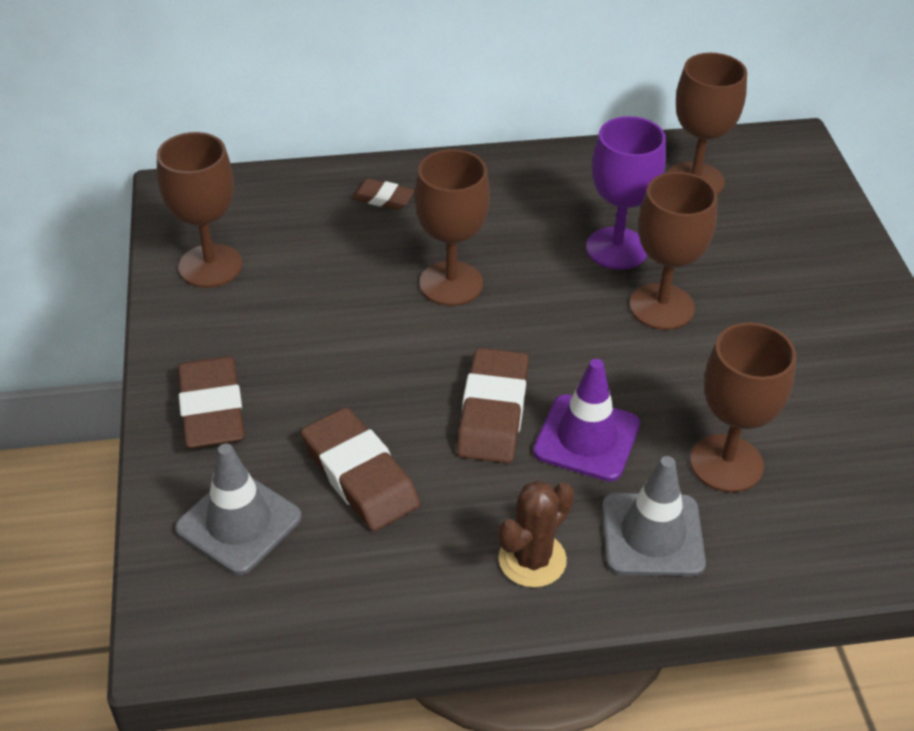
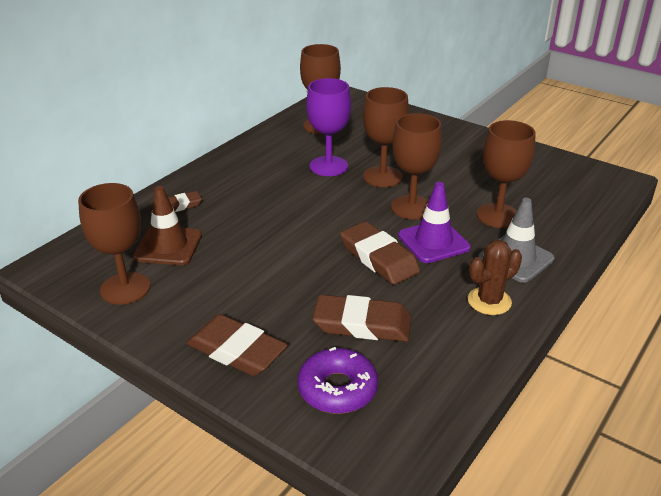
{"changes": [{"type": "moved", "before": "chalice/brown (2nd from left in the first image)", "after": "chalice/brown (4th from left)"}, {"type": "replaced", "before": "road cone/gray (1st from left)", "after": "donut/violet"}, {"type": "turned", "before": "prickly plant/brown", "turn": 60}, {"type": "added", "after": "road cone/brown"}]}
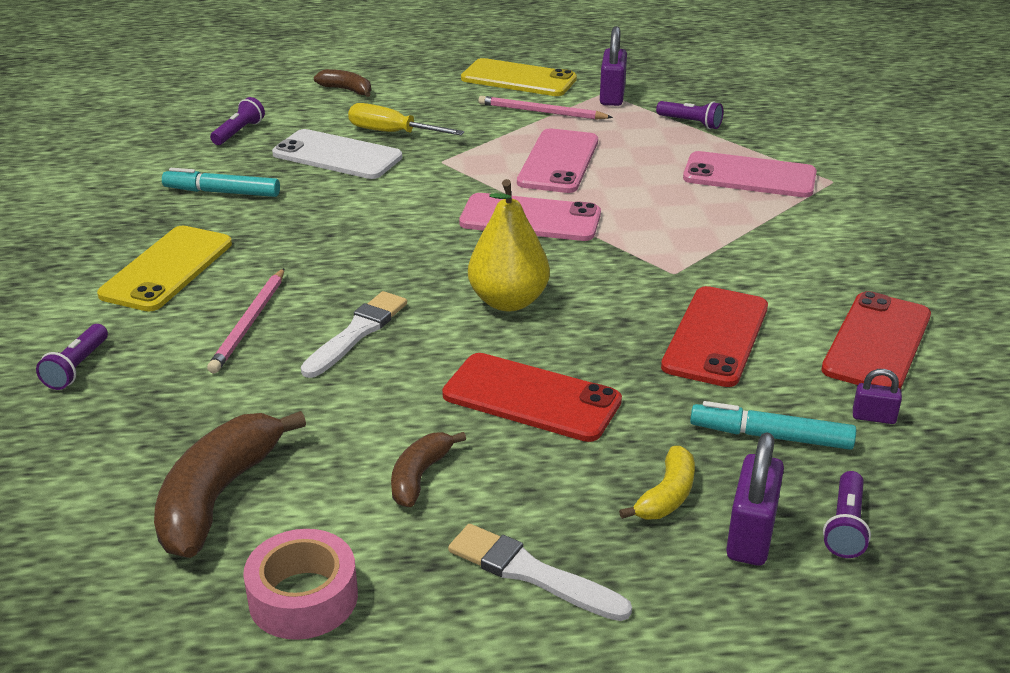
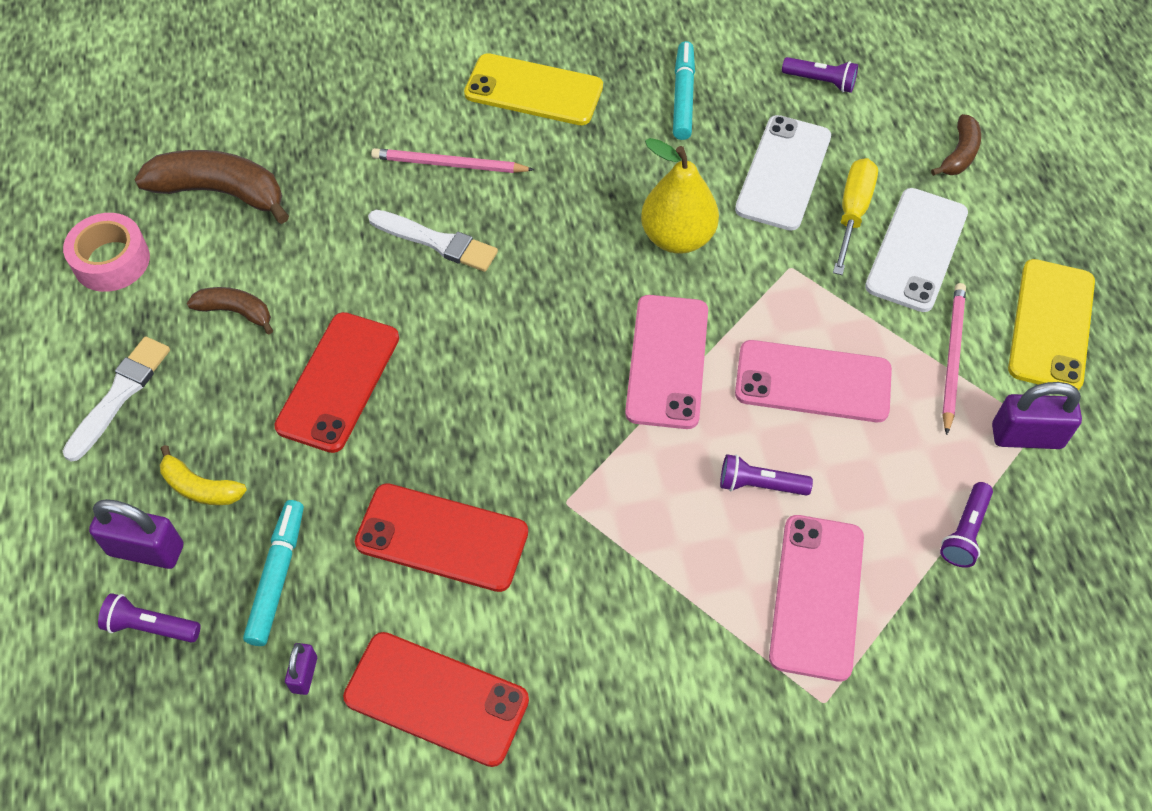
{"changes": [{"type": "moved", "before": "toy pear/golden"}, {"type": "moved", "before": "pocket torch/violet (1st from left in the first image)", "after": "pocket torch/violet (2nd from left)"}, {"type": "added", "after": "phone/pure white (2nd from left)"}]}
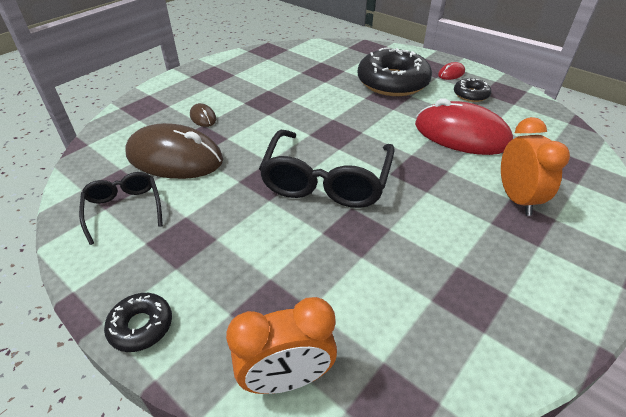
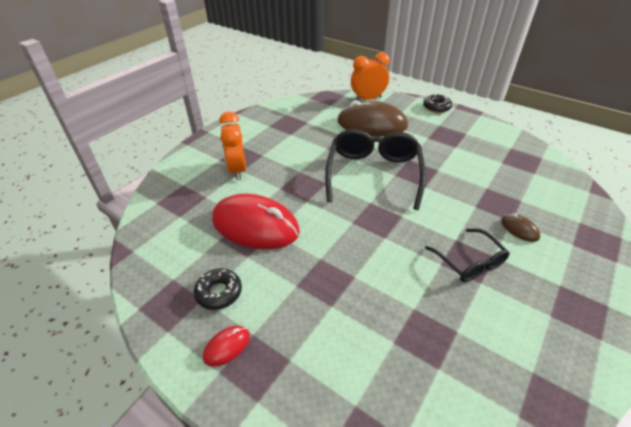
{"changes": [{"type": "removed", "before": "donut/ebony (2nd from left)"}, {"type": "moved", "before": "mouse/brown (1st from left)"}, {"type": "moved", "before": "glasses/ebony (1st from left in the first image)", "after": "glasses/ebony (2nd from left)"}]}
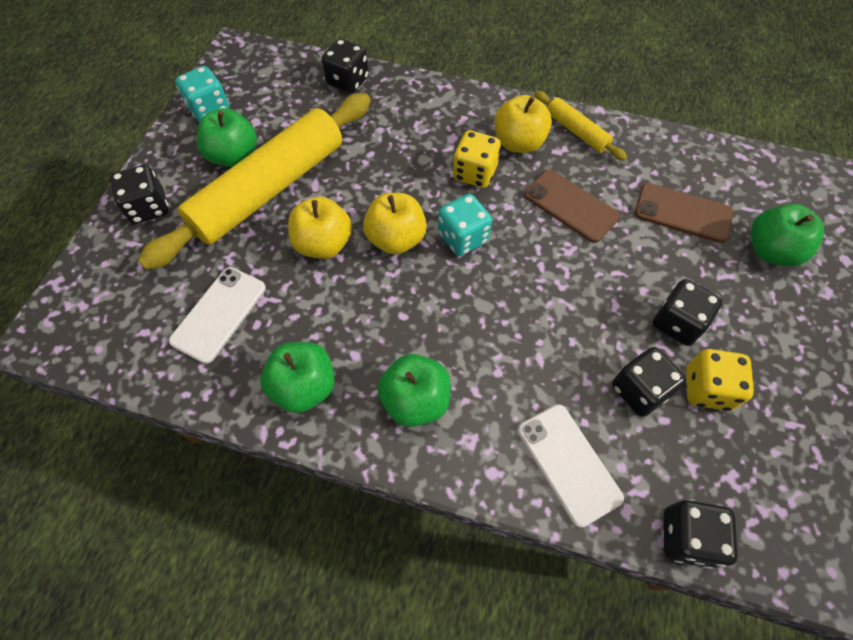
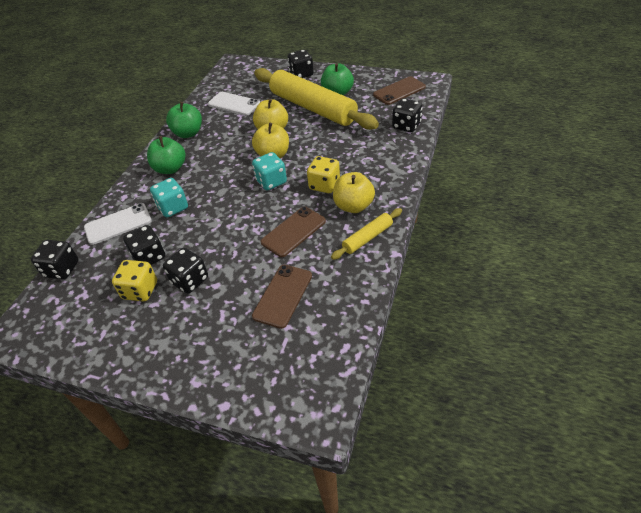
{"changes": [{"type": "moved", "before": "game die/teal (1st from left)"}, {"type": "removed", "before": "apple/green (4th from left)"}, {"type": "added", "after": "phone/brown (3rd from left)"}]}
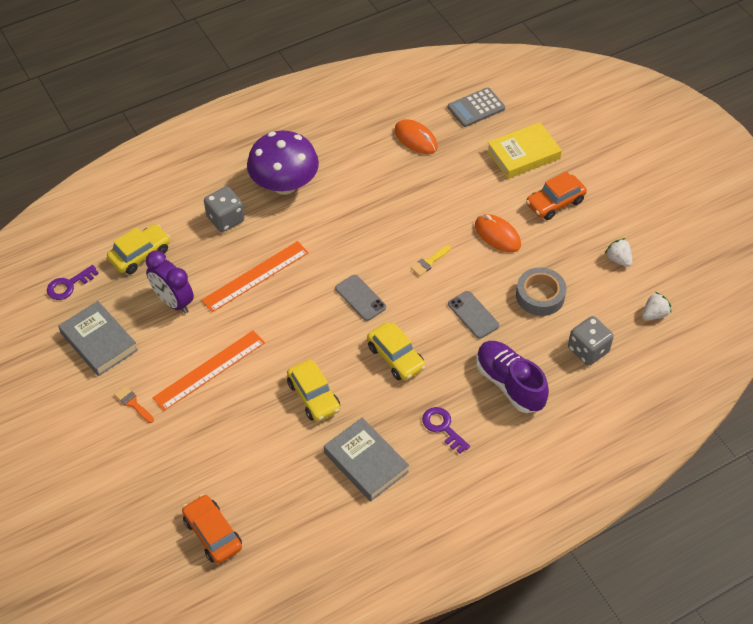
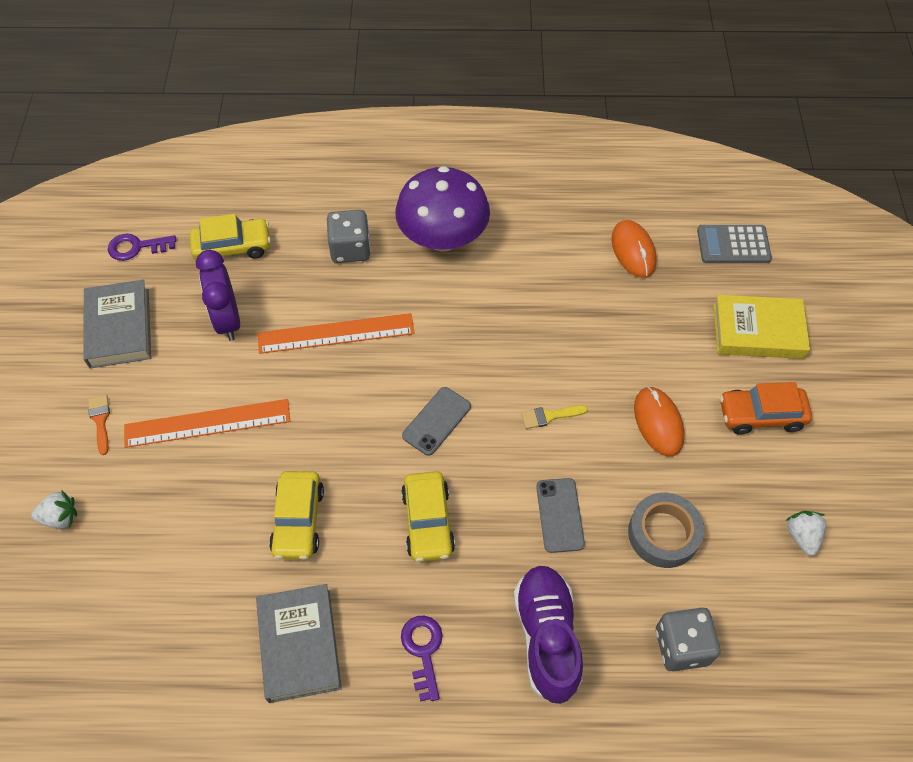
{"changes": [{"type": "turned", "before": "phone/gray (1st from left)", "turn": 45}, {"type": "moved", "before": "toy strawberry/pure white (2nd from left in the first image)", "after": "toy strawberry/pure white (1st from left)"}, {"type": "removed", "before": "car/orange-coloured (1st from left)"}]}
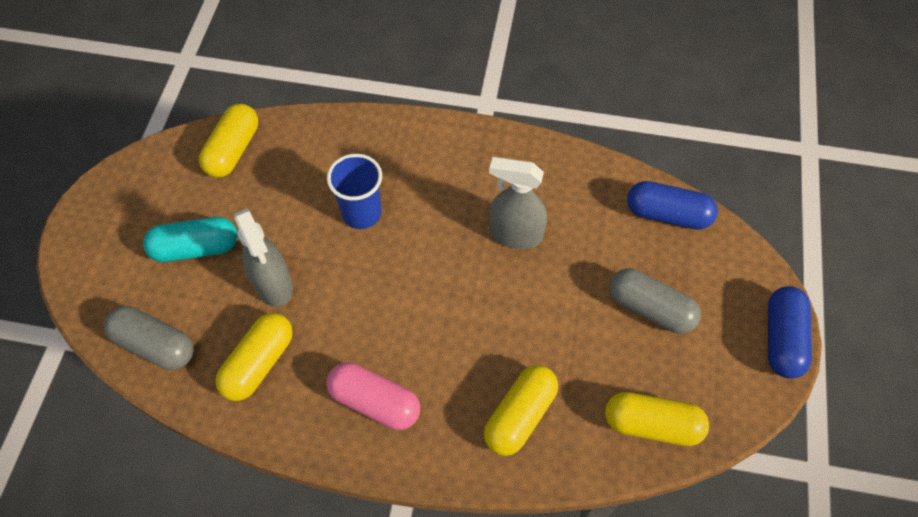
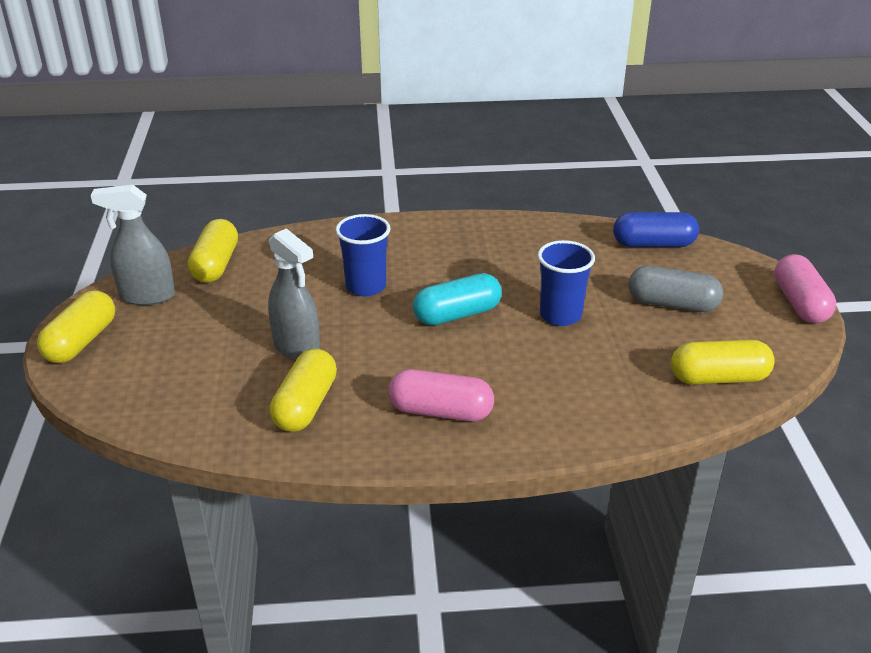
{"changes": [{"type": "moved", "before": "sprayer/gray (2nd from left in the first image)", "after": "sprayer/gray (1st from left)"}, {"type": "moved", "before": "pill shape/teal"}, {"type": "recoloured", "before": "pill shape/cobalt (2nd from left)", "after": "pill shape/pink (2nd from left)"}, {"type": "removed", "before": "pill shape/gray (1st from left)"}, {"type": "moved", "before": "pill shape/golden (3rd from left in the first image)", "after": "pill shape/golden (1st from left)"}, {"type": "added", "after": "cup/cobalt (2nd from left)"}]}
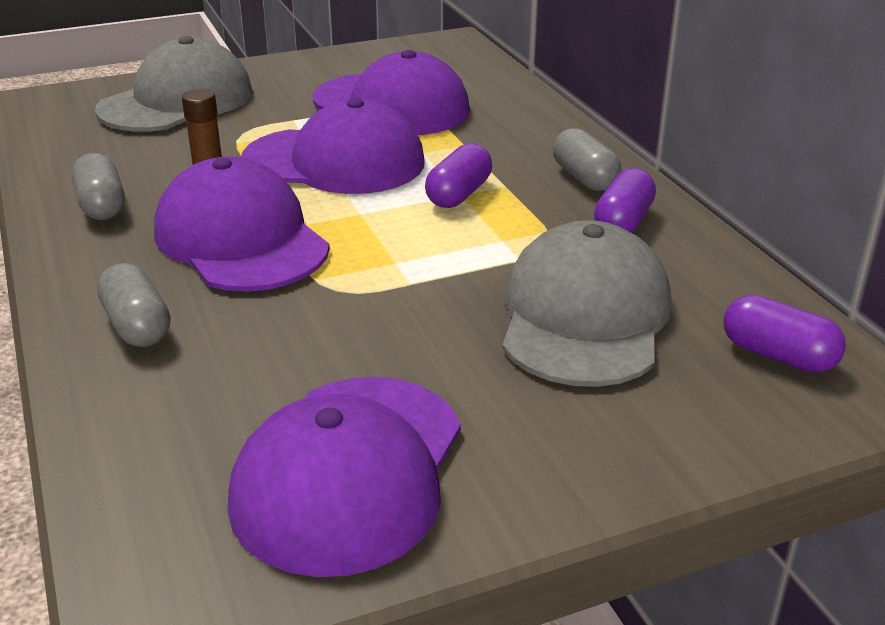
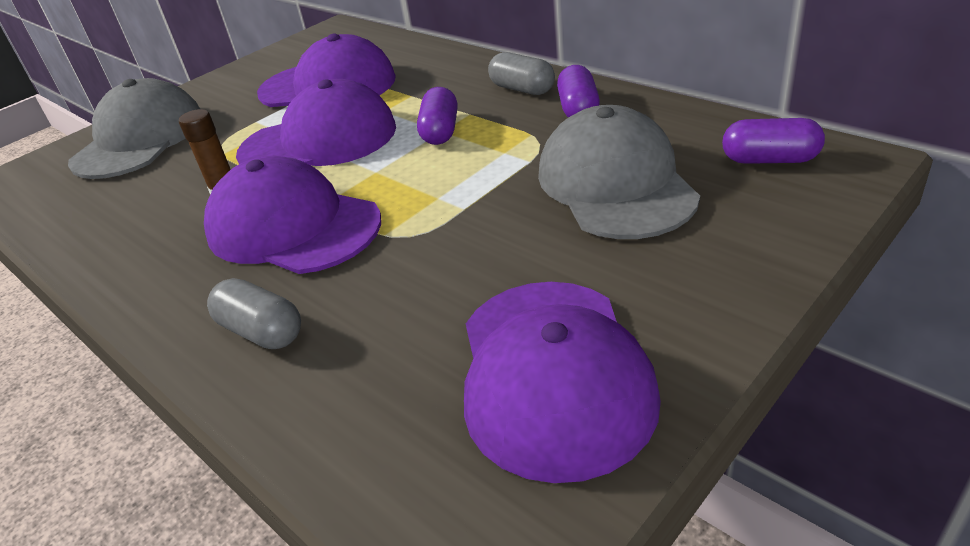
{"changes": [{"type": "removed", "before": "pill shape/gray (1st from left)"}]}
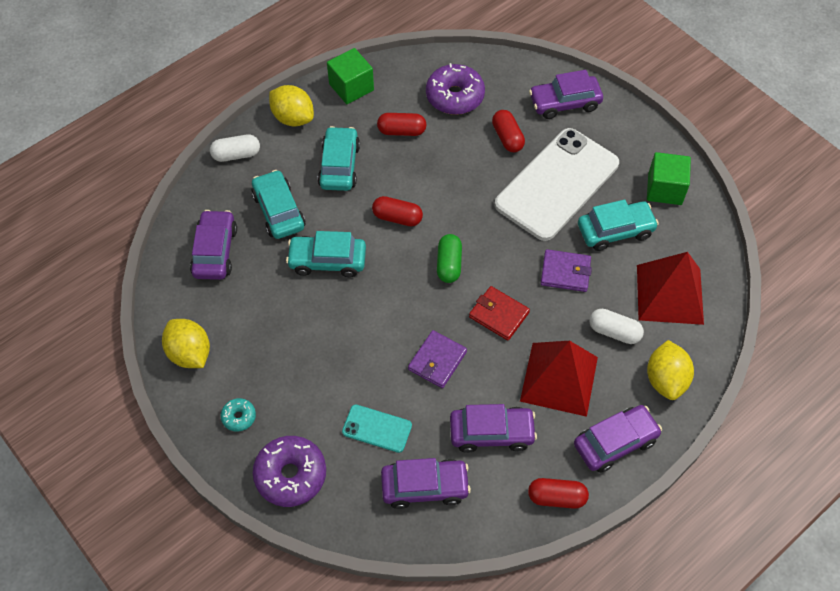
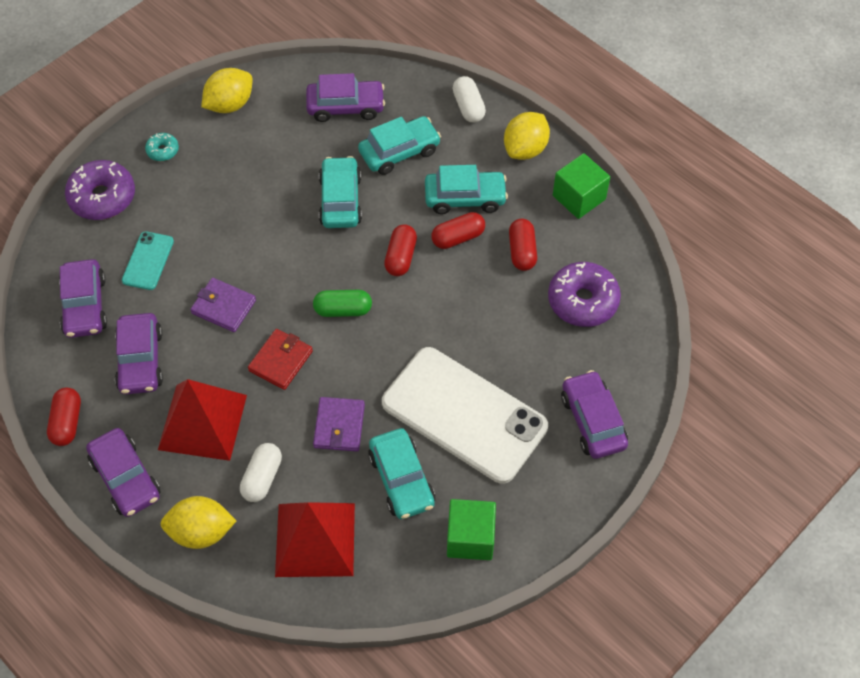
{"changes": [{"type": "moved", "before": "pill shape/crimson (3rd from left)"}]}
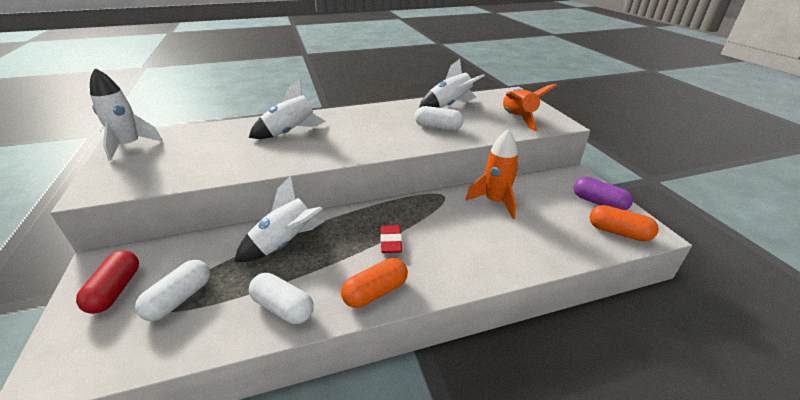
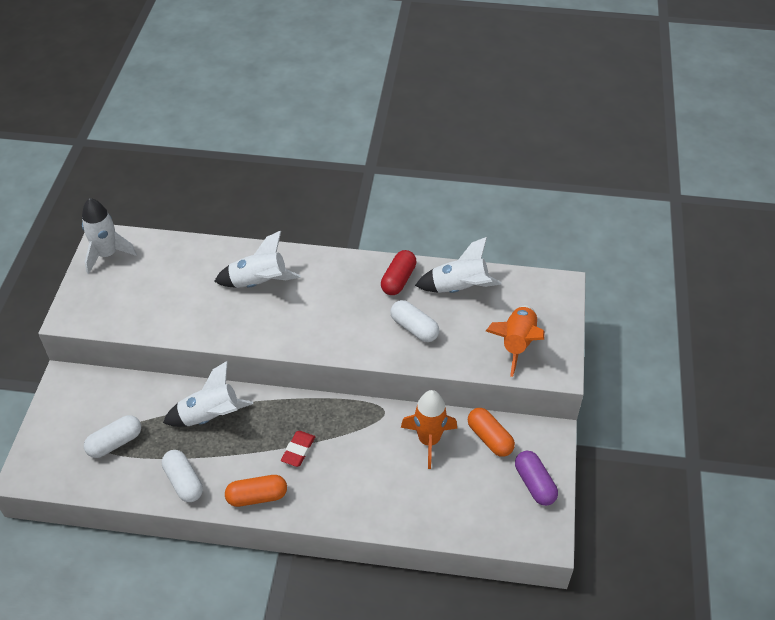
{"changes": [{"type": "moved", "before": "pill shape/orange-coloured (2nd from left)"}, {"type": "moved", "before": "pill shape/crimson"}]}
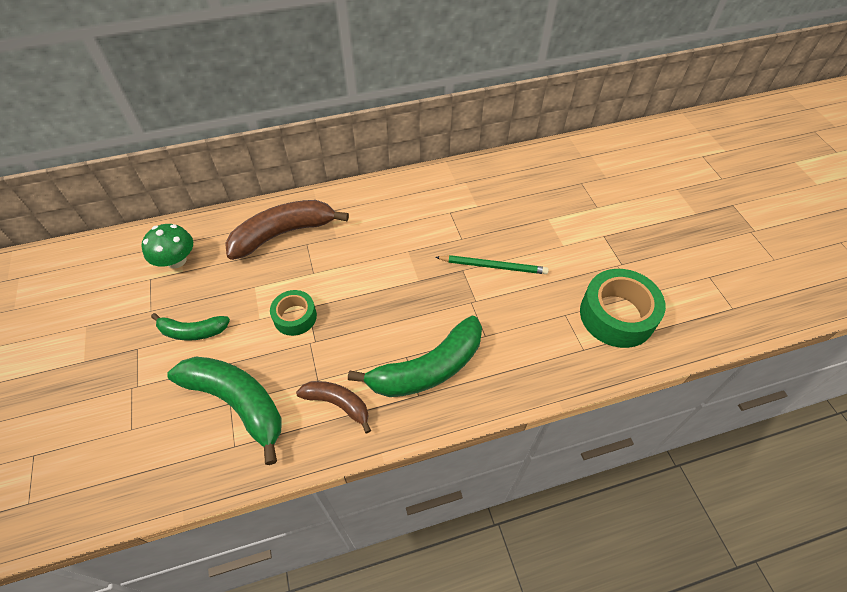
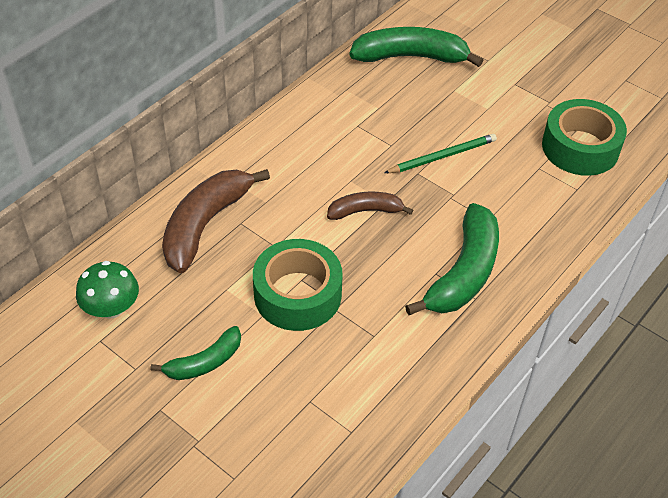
{"changes": [{"type": "resized", "before": "roll of tape/green (1st from left)", "scale": 1.73}, {"type": "moved", "before": "banana/green (2nd from left)"}, {"type": "moved", "before": "banana/brown (2nd from left)"}]}
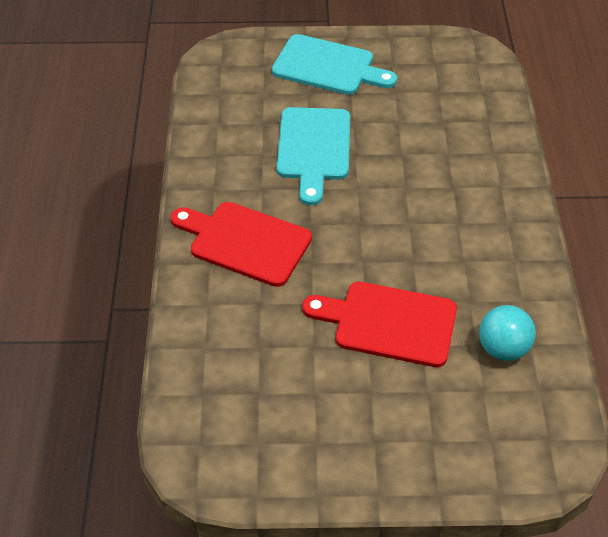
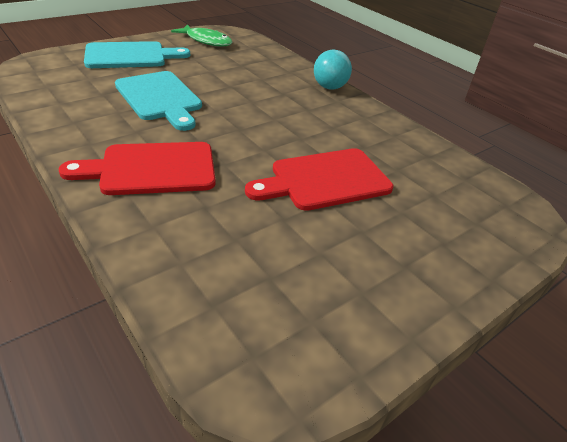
{"changes": [{"type": "moved", "before": "sphere/teal"}, {"type": "added", "after": "fish figure/green"}]}
